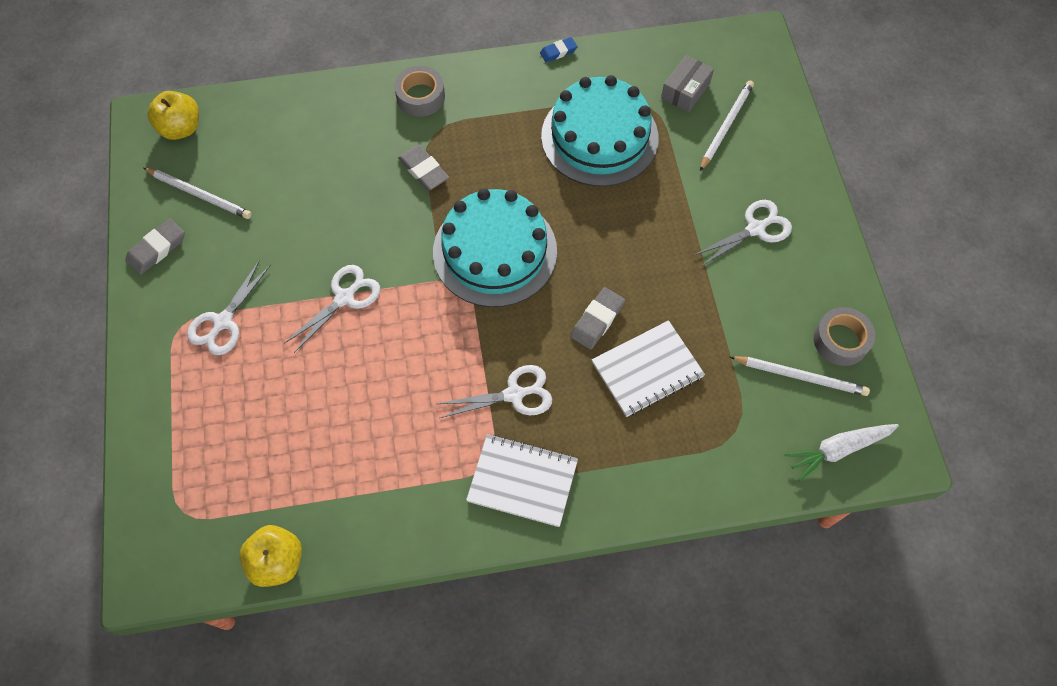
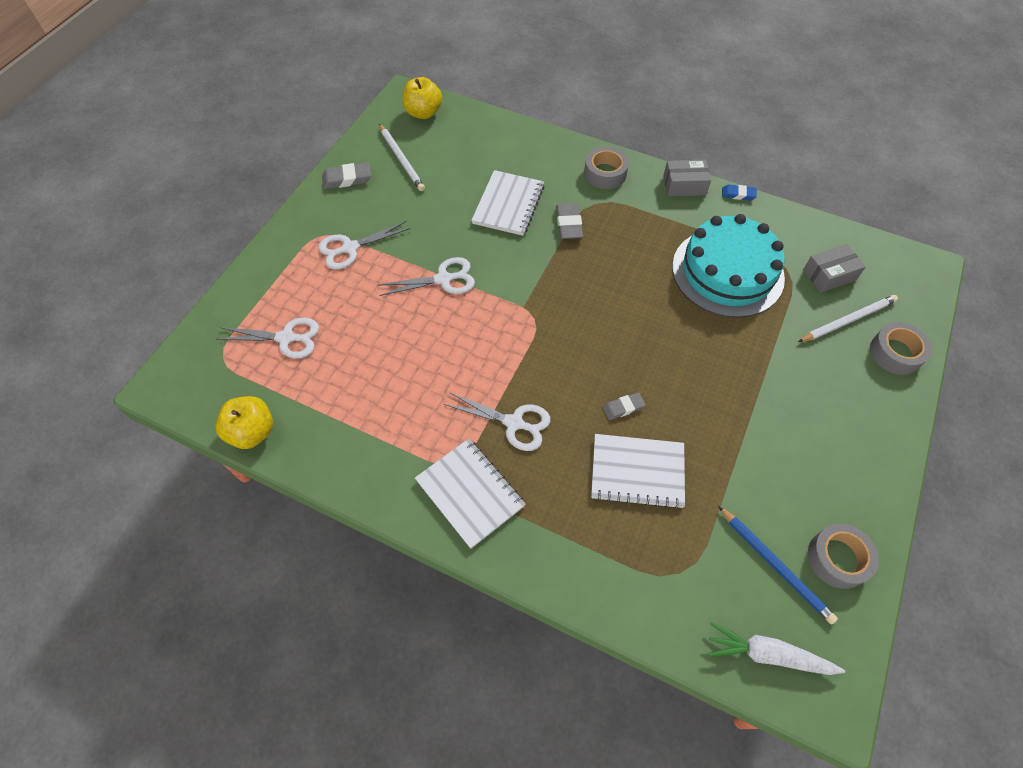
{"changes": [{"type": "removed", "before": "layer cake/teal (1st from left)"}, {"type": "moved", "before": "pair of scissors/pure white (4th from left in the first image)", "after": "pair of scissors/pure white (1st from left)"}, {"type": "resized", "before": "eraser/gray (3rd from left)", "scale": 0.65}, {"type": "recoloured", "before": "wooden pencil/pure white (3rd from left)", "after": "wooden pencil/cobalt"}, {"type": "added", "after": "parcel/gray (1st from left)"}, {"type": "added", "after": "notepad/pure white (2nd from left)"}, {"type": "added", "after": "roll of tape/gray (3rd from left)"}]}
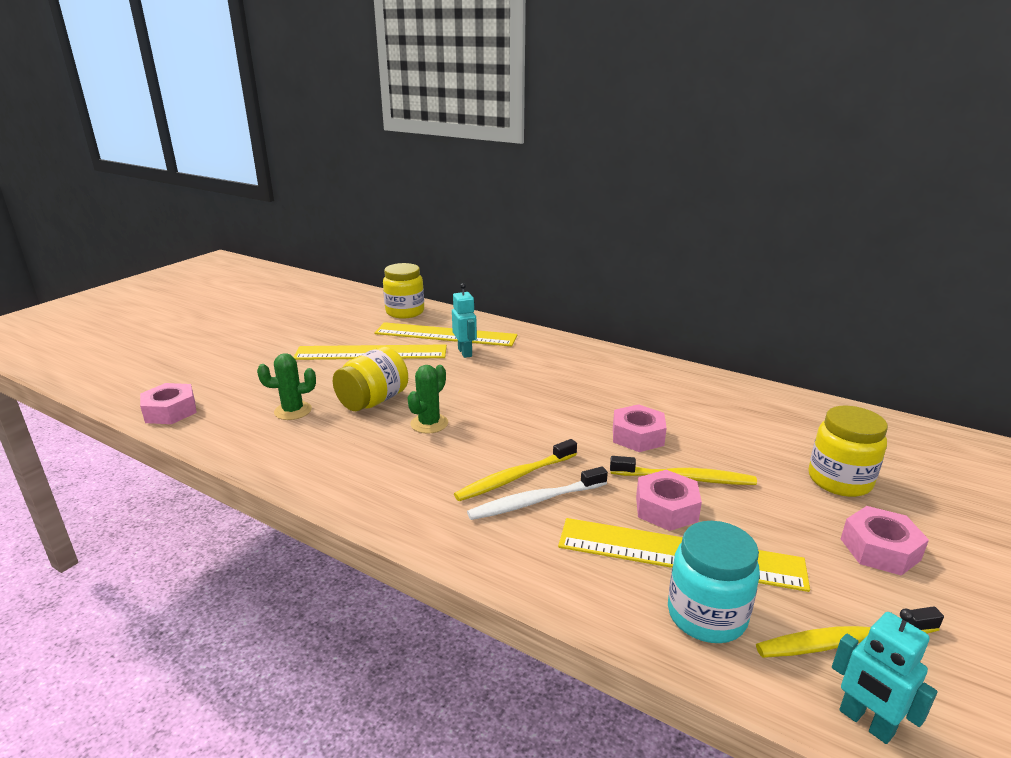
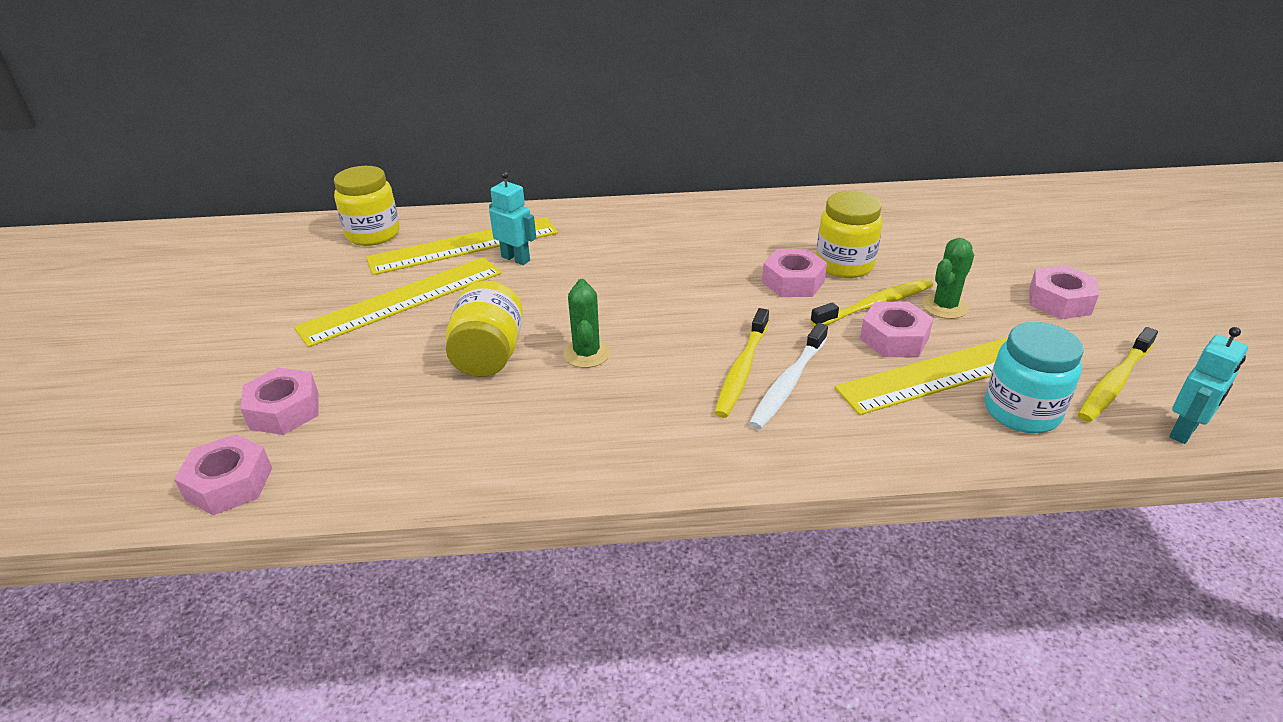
{"changes": [{"type": "moved", "before": "prickly plant/green (1st from left in the first image)", "after": "prickly plant/green (2nd from left)"}, {"type": "moved", "before": "preserve jar/golden (3rd from left)"}, {"type": "turned", "before": "robot/teal (2nd from left)", "turn": -60}, {"type": "added", "after": "hex nut/pink (2nd from left)"}]}
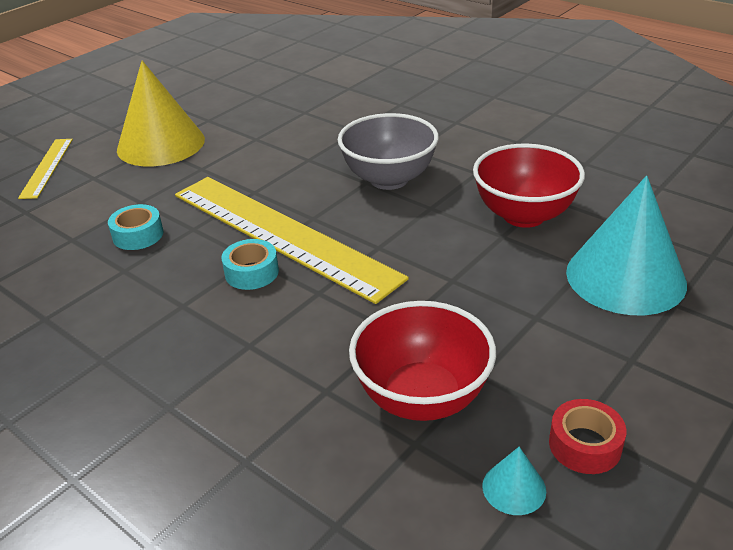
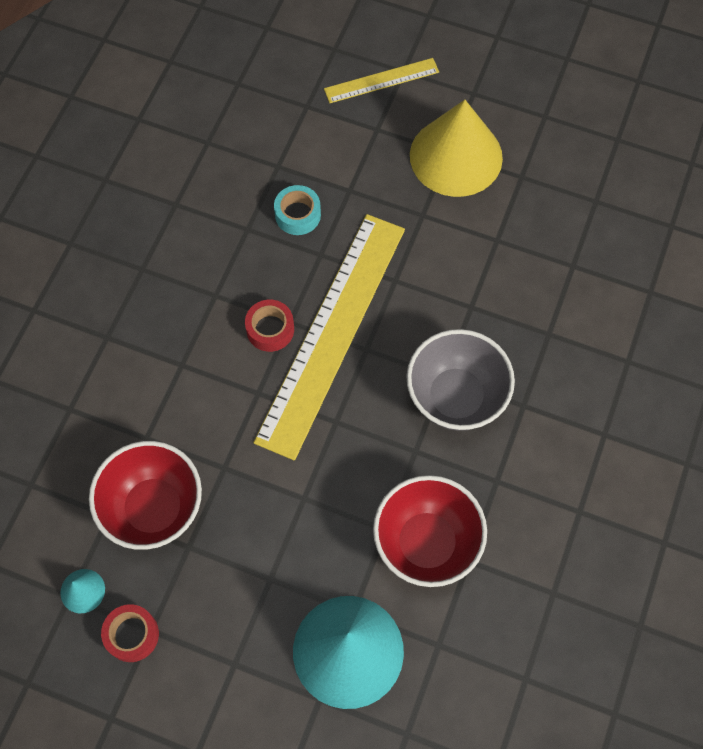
{"changes": [{"type": "recoloured", "before": "roll of tape/teal (2nd from left)", "after": "roll of tape/crimson (2nd from left)"}]}
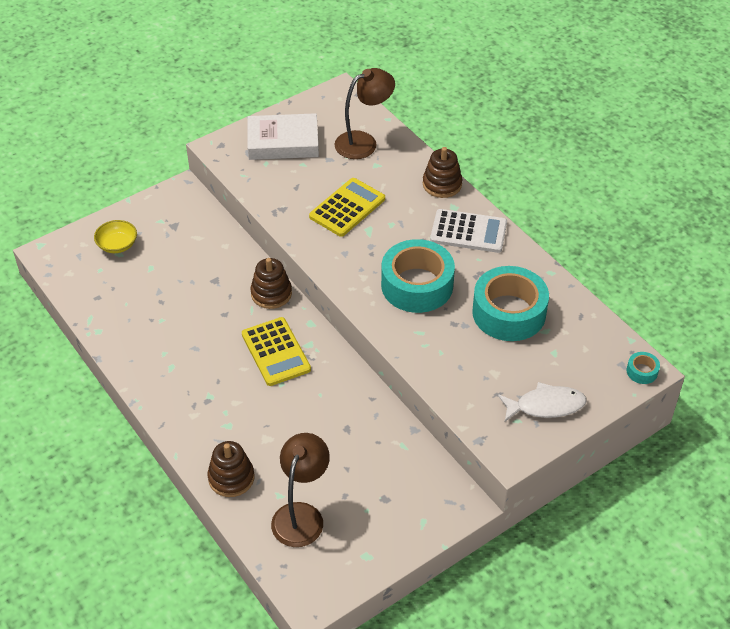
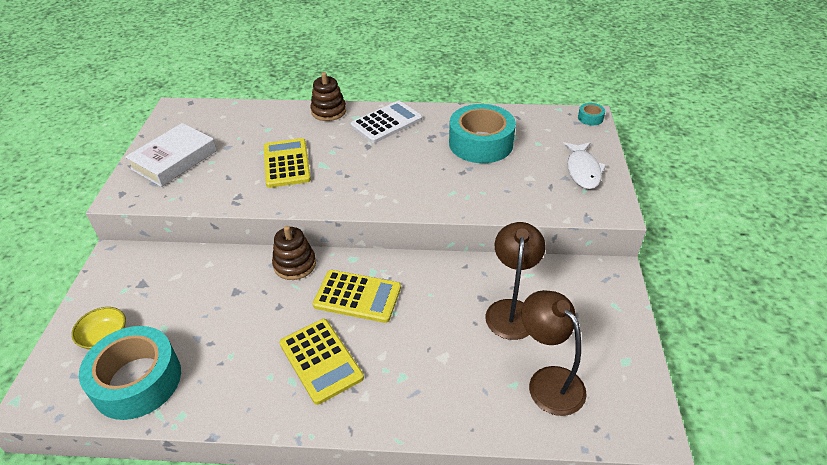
{"changes": [{"type": "moved", "before": "lamp/brown (2nd from left in the first image)", "after": "lamp/brown (1st from left)"}, {"type": "moved", "before": "roll of tape/teal (1st from left)"}, {"type": "turned", "before": "fish figure/pure white", "turn": 150}, {"type": "removed", "before": "ring stacker/brown (1st from left)"}, {"type": "added", "after": "adding machine/golden (2nd from left)"}]}
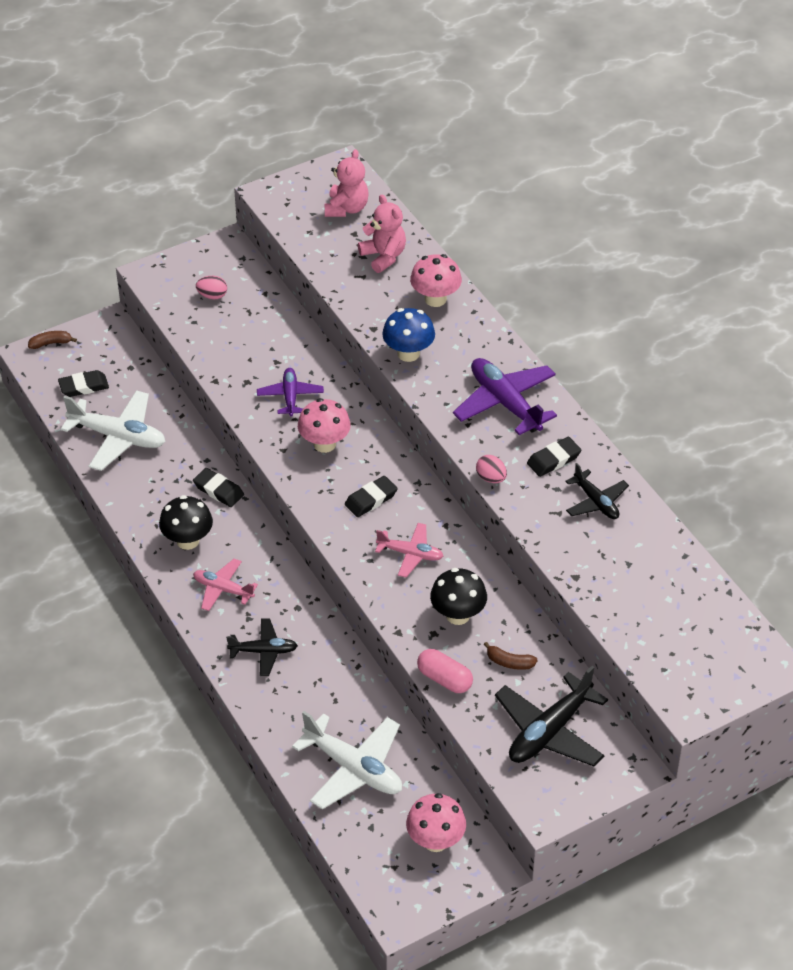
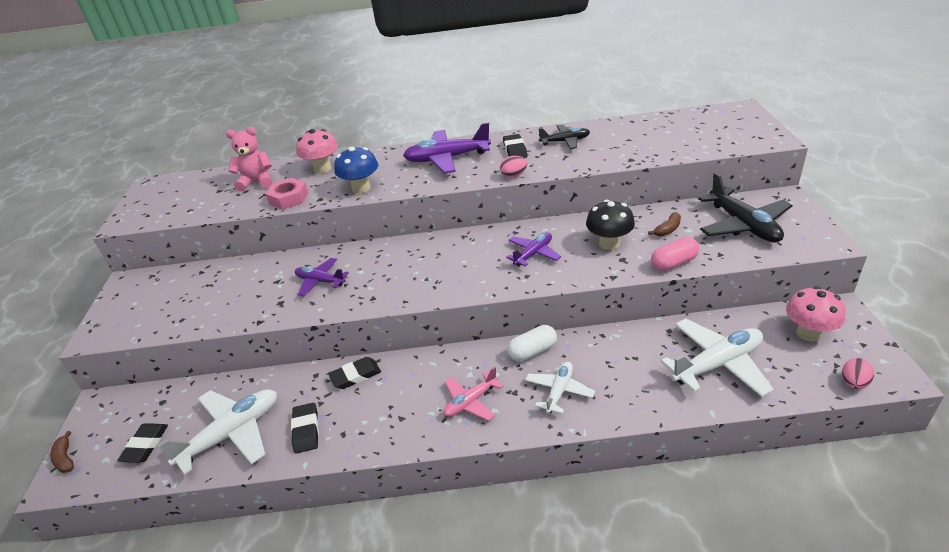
{"changes": [{"type": "removed", "before": "stuffed bear/pink (1st from left)"}, {"type": "moved", "before": "egg shape/pink (1st from left in the first image)", "after": "egg shape/pink (2nd from left)"}, {"type": "turned", "before": "banana/brown (1st from left)", "turn": -45}, {"type": "removed", "before": "fungus/pink (1st from left)"}, {"type": "moved", "before": "eraser/ebony (3rd from left in the first image)", "after": "eraser/ebony (2nd from left)"}, {"type": "removed", "before": "fungus/ebony (1st from left)"}, {"type": "recoloured", "before": "plane/pink (2nd from left)", "after": "plane/violet (3rd from left)"}, {"type": "recoloured", "before": "plane/ebony (1st from left)", "after": "plane/pure white (2nd from left)"}, {"type": "added", "after": "hex nut/pink"}, {"type": "added", "after": "pill shape/pure white"}]}
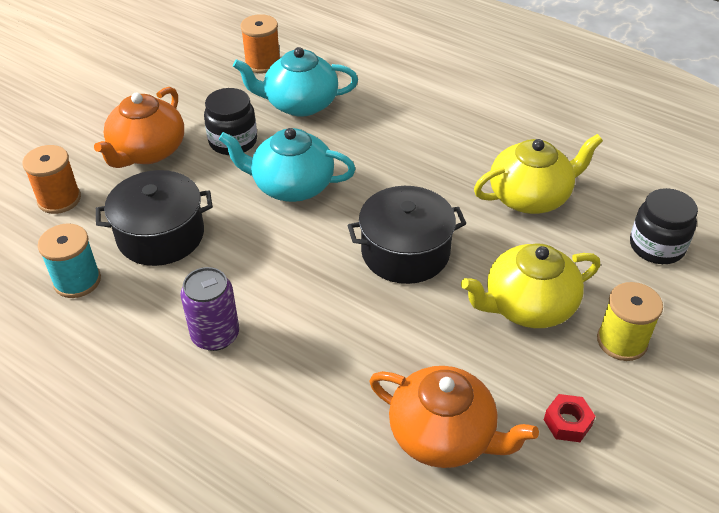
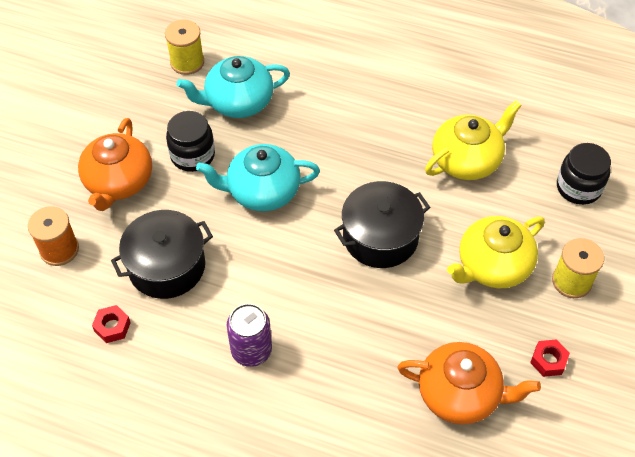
{"changes": [{"type": "recoloured", "before": "bobbin/orange-coloured (2nd from left)", "after": "bobbin/golden (1st from left)"}, {"type": "replaced", "before": "bobbin/teal", "after": "hex nut/crimson (1st from left)"}]}
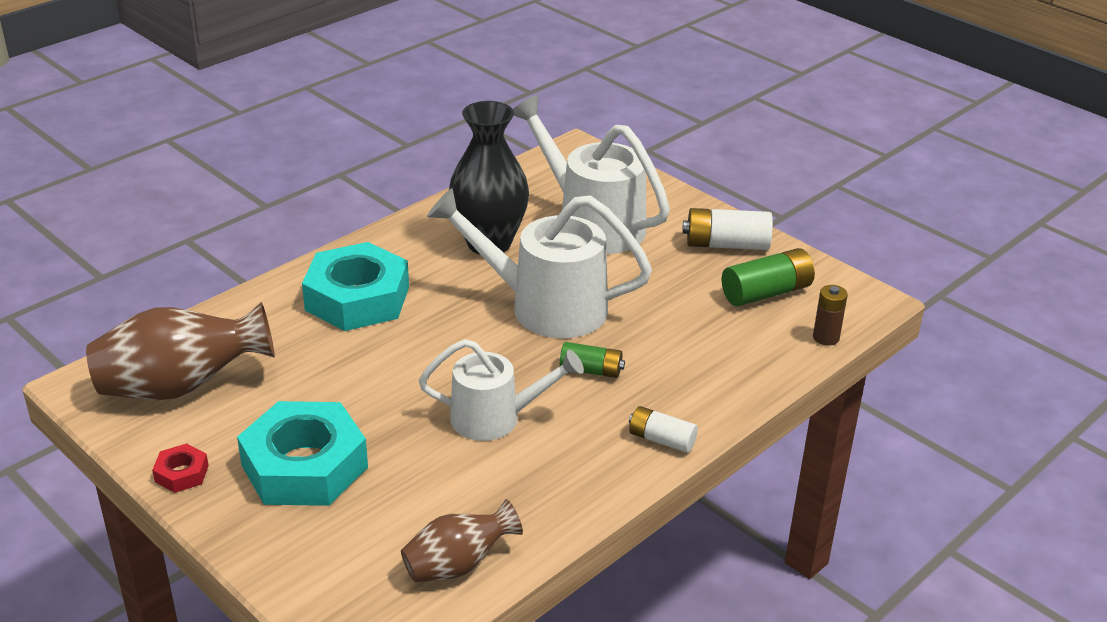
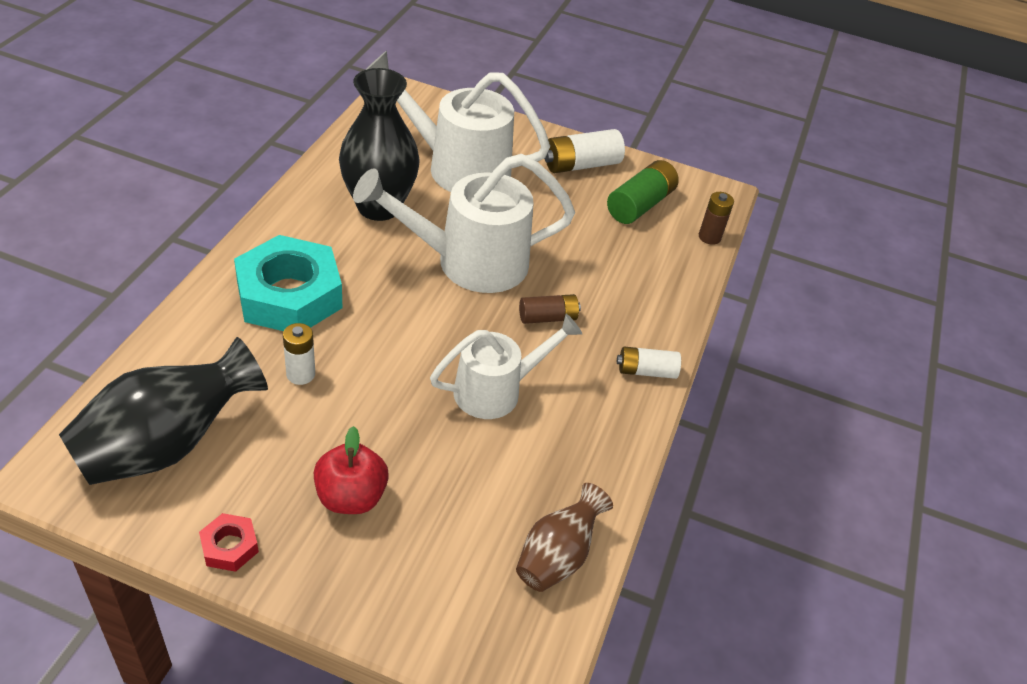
{"changes": [{"type": "recoloured", "before": "vase/brown (1st from left)", "after": "vase/ebony (1st from left)"}, {"type": "recoloured", "before": "power cell/green (1st from left)", "after": "power cell/brown (1st from left)"}, {"type": "replaced", "before": "hex nut/teal (1st from left)", "after": "apple/crimson"}, {"type": "added", "after": "power cell/pure white (1st from left)"}]}
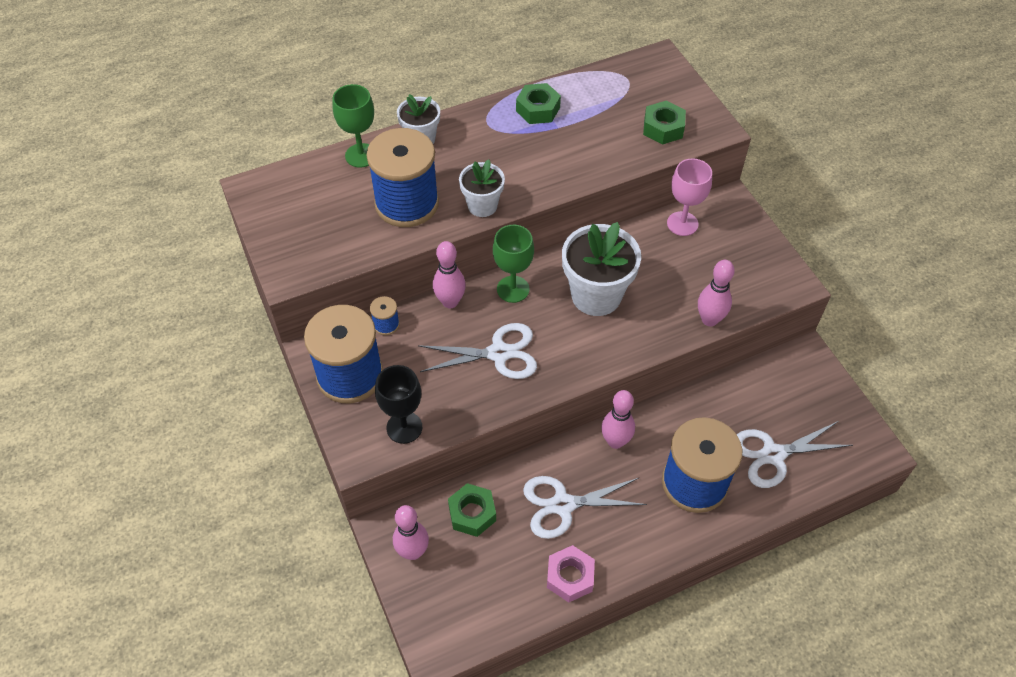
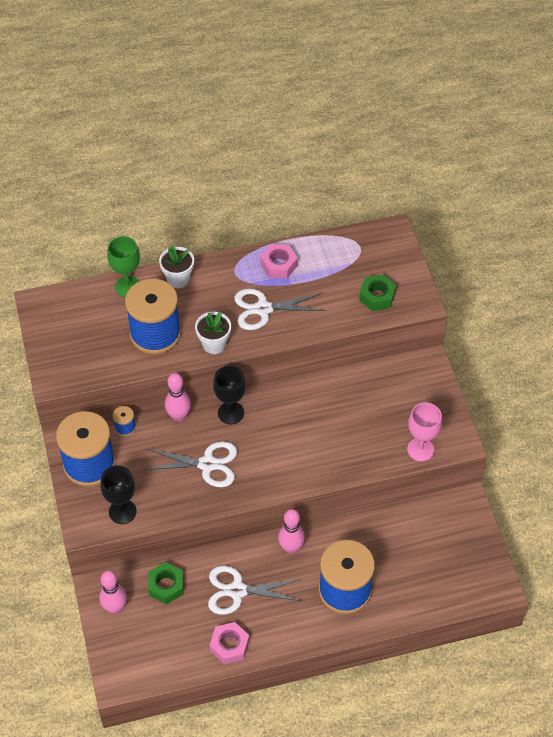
{"changes": [{"type": "recoloured", "before": "hex nut/green (2nd from left)", "after": "hex nut/pink (2nd from left)"}, {"type": "moved", "before": "chalice/pink"}, {"type": "removed", "before": "flower pot/pure white (3rd from left)"}, {"type": "recoloured", "before": "chalice/green (2nd from left)", "after": "chalice/ebony (2nd from left)"}, {"type": "removed", "before": "bowling pin/pink (4th from left)"}, {"type": "moved", "before": "pair of scissors/pure white (3rd from left)"}]}
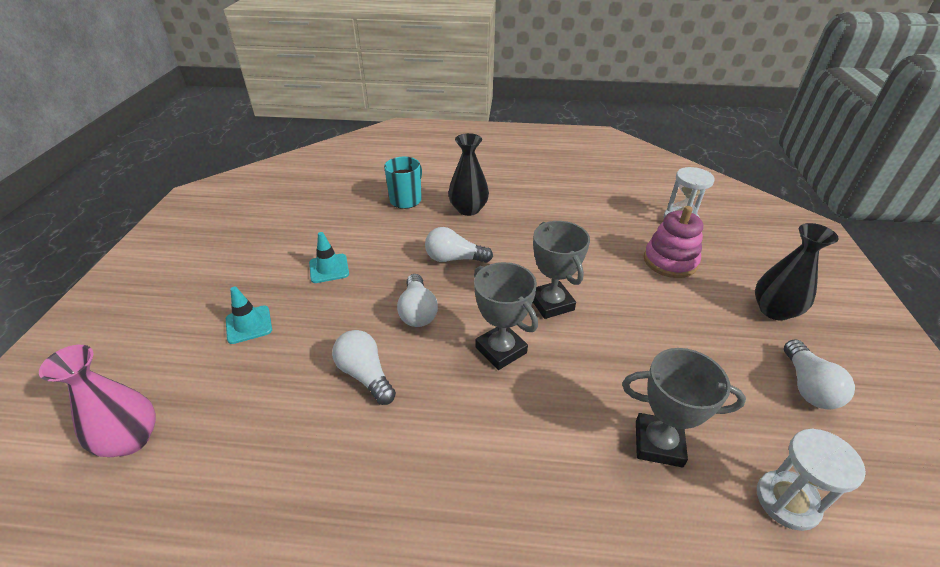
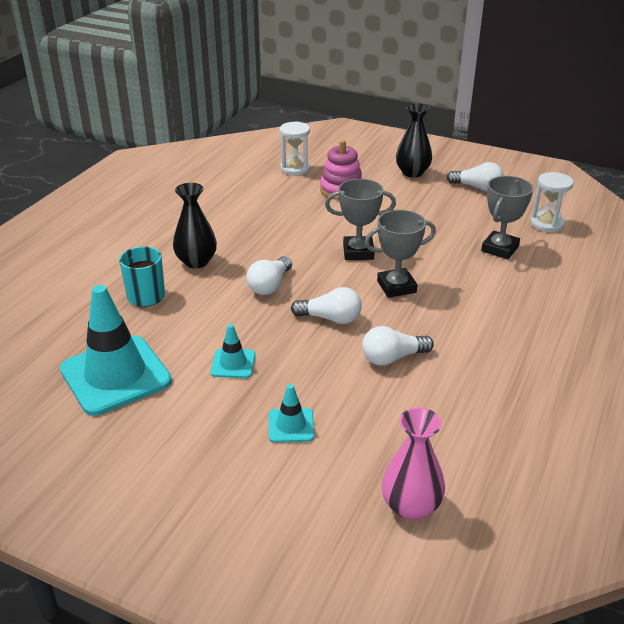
{"changes": [{"type": "added", "after": "road cone/teal (1st from left)"}]}
